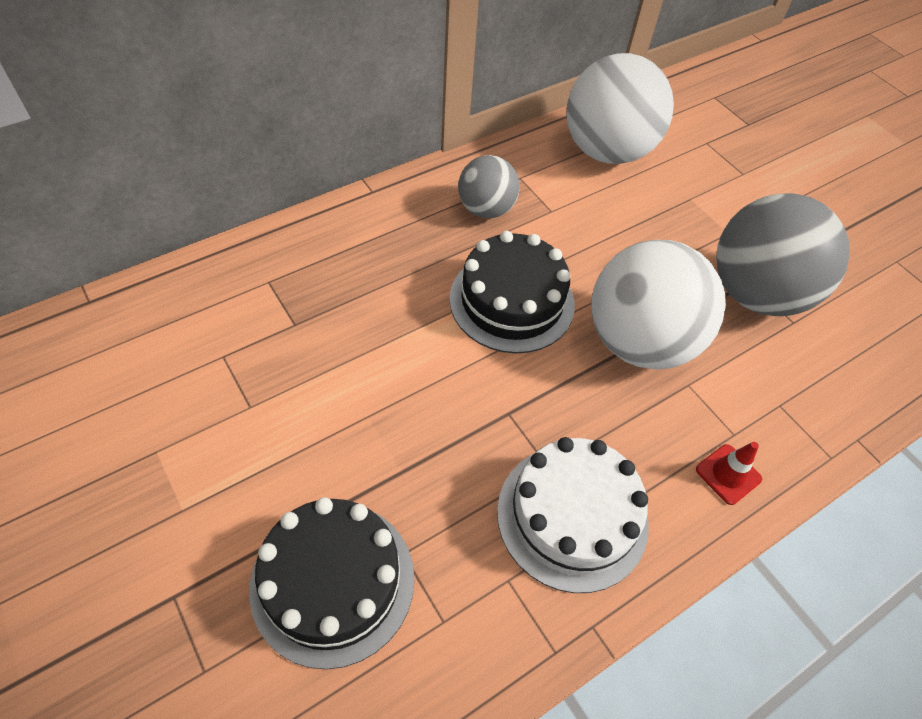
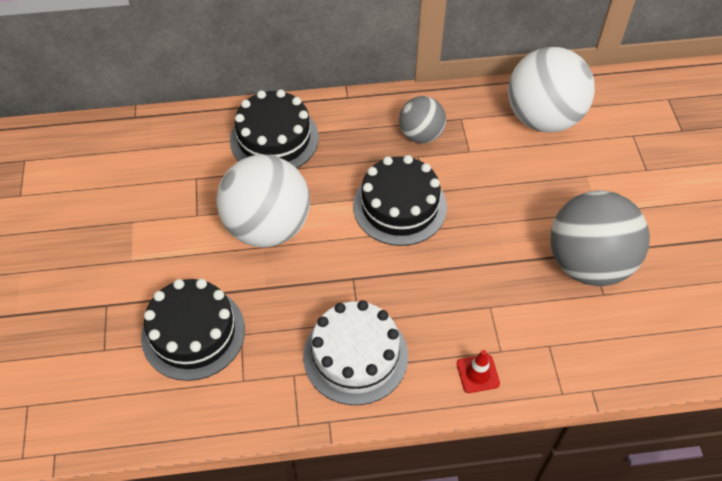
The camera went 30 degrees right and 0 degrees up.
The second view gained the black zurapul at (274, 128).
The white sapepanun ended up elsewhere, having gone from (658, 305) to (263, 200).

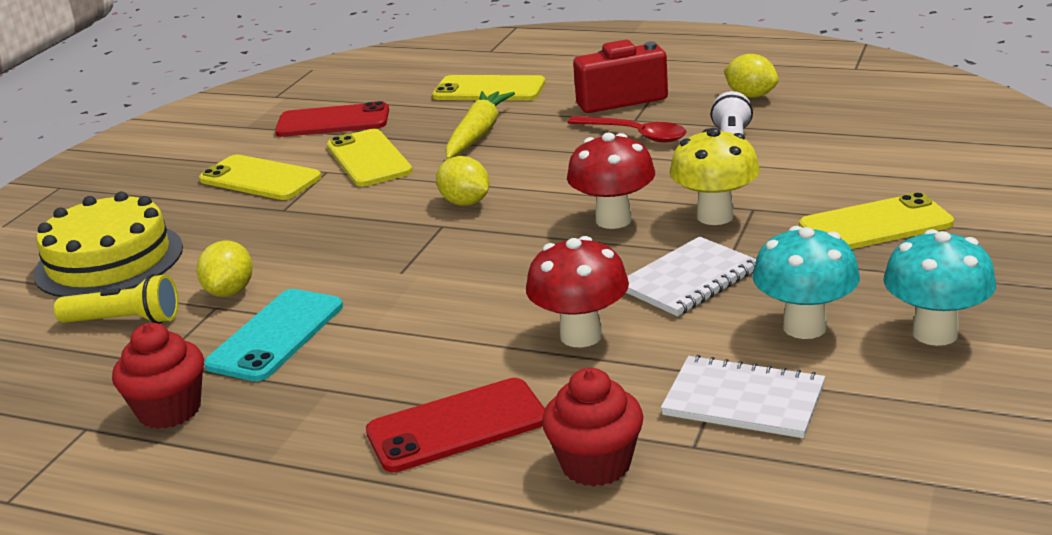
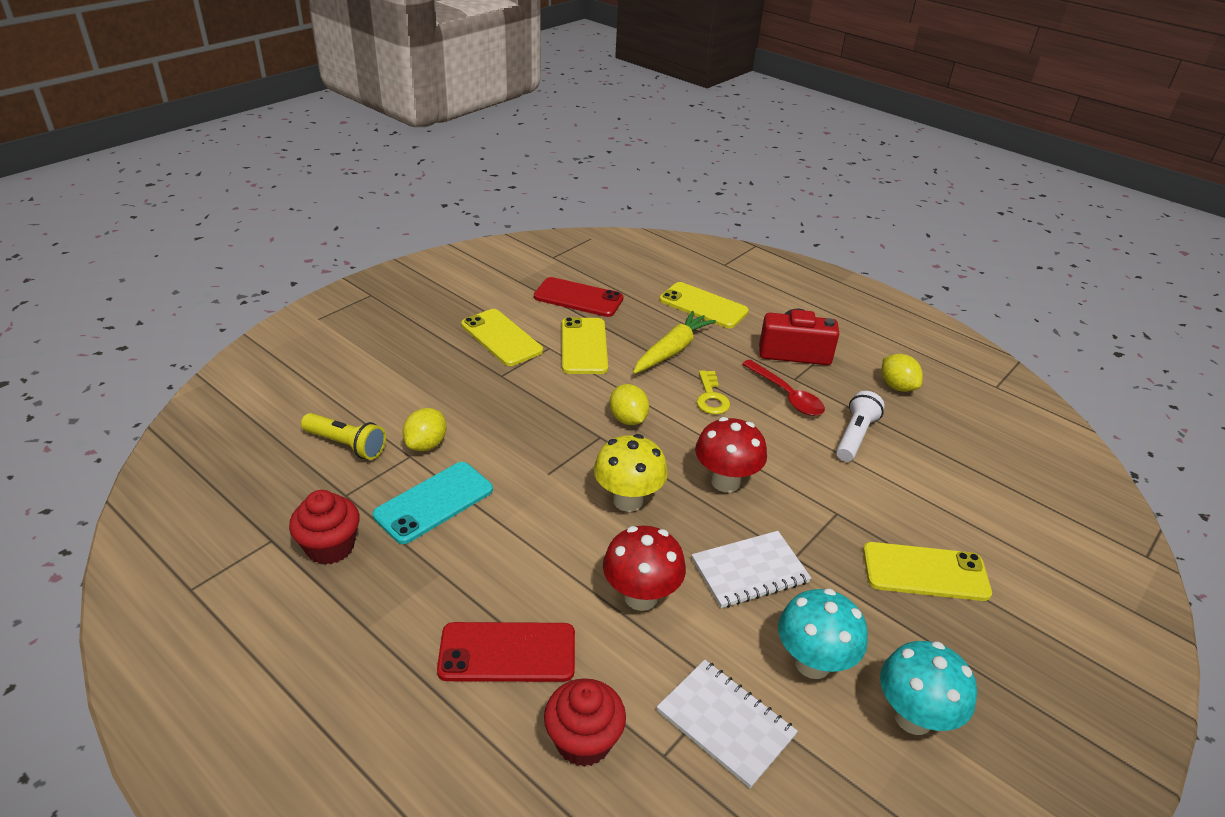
The camera went 15 degrees right and 10 degrees up.
The second view lost the yellow zurapul at (108, 244).
The second view gained the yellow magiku at (713, 392).
The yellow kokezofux ended up elsewhere, having gone from (715, 176) to (631, 473).

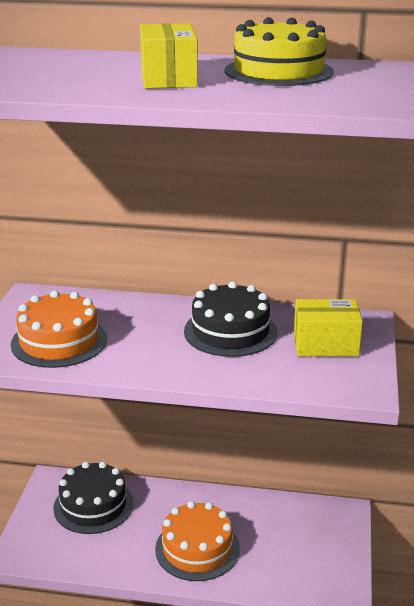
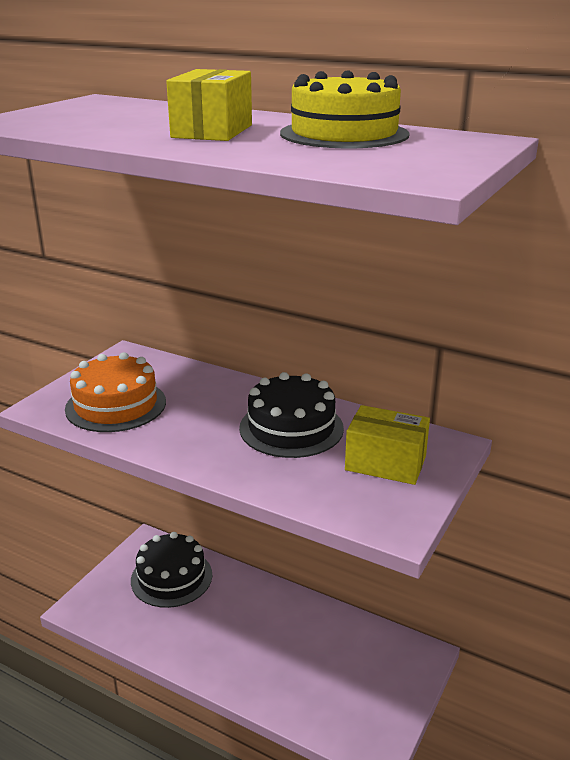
The camera went 20 degrees right and 0 degrees up.
The second view lost the orange zurapul at (197, 541).

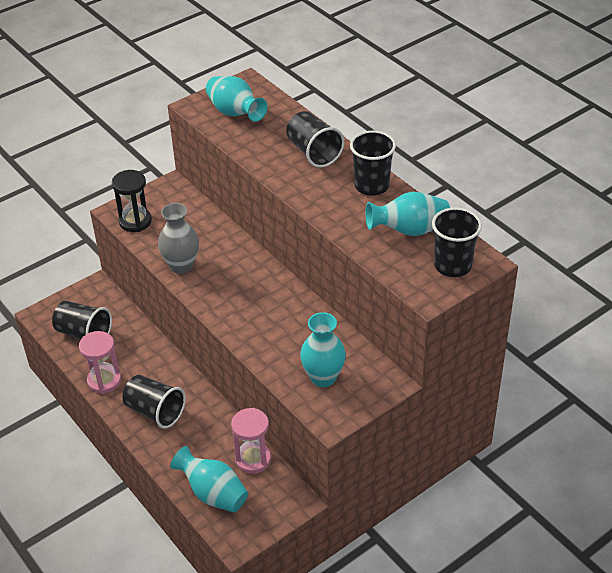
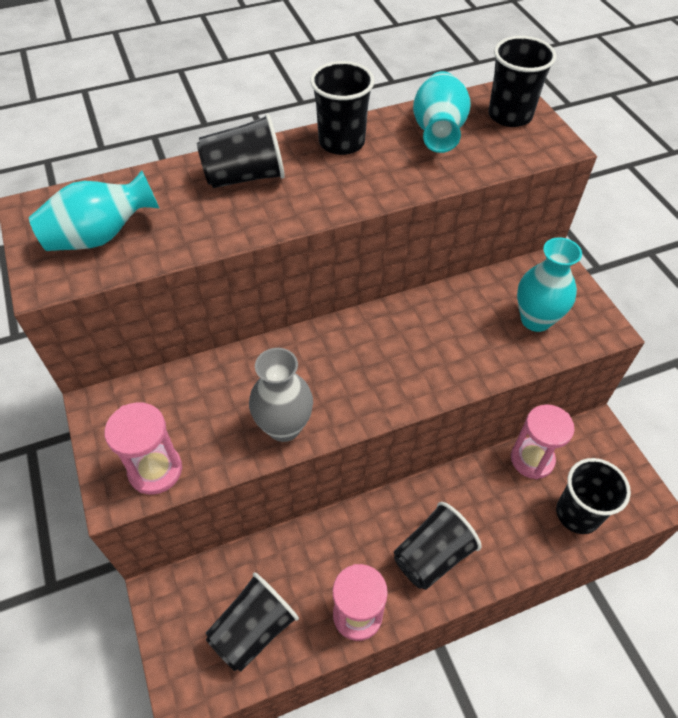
The camera went 75 degrees left and 10 degrees up.
Where the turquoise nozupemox stood at (209, 479), the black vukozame came to stand at (593, 496).
What was the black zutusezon at (132, 201) turned into the pink zutusezon at (143, 448).

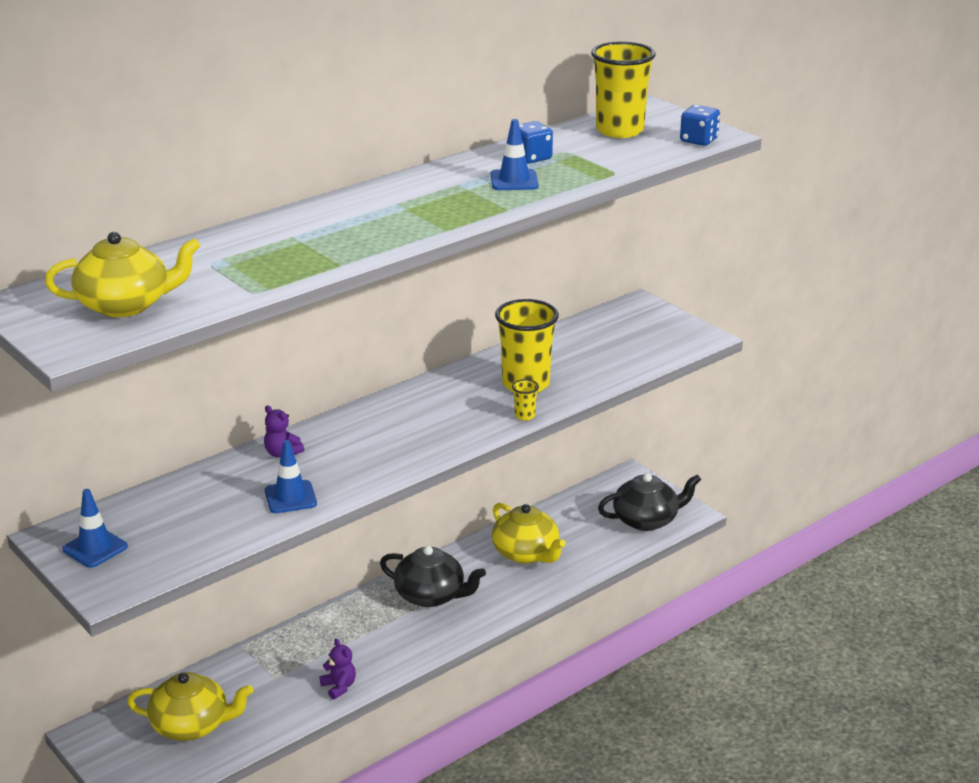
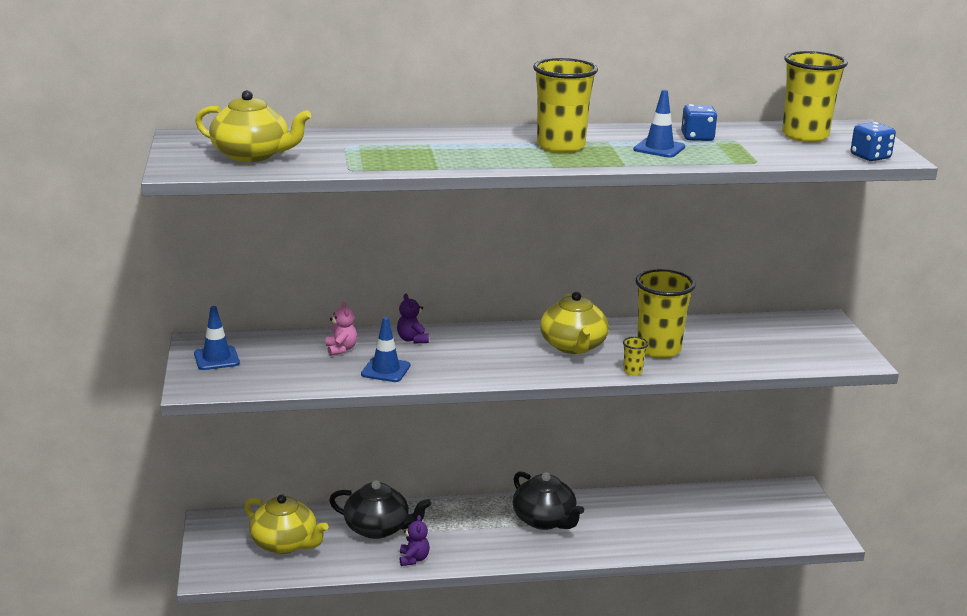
The camera went 30 degrees right and 5 degrees down.
The second view gained the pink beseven at (341, 328).
The second view gained the yellow vukozame at (565, 105).
The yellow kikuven ended up elsewhere, having gone from (529, 533) to (574, 323).
The black kikuven ended up elsewhere, having gone from (649, 502) to (380, 509).

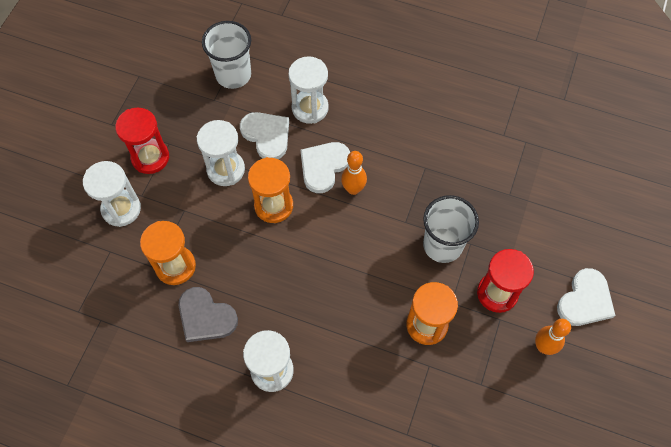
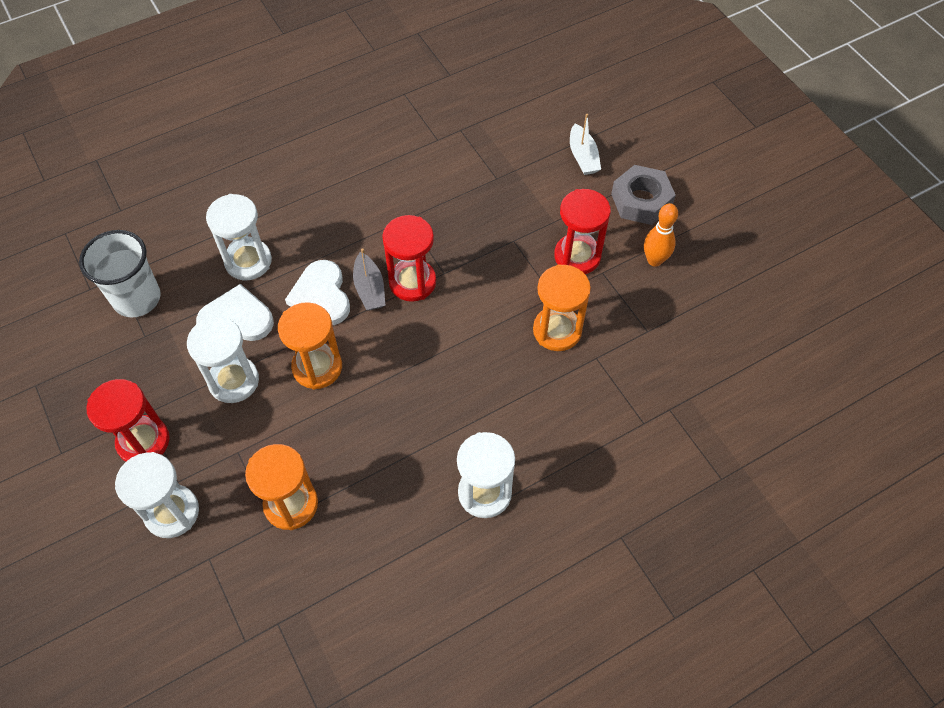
The camera went 50 degrees left and 5 degrees down.
The second view lost the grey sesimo at (208, 314).
The second view lost the white vukozame at (451, 229).
The second view gained the red zutusezon at (409, 258).
The second view gained the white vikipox at (585, 144).
Where the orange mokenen stood at (354, 173), the grey vikipox came to stand at (369, 279).
Where the white sesimo stood at (586, 297), the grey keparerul came to stand at (643, 195).

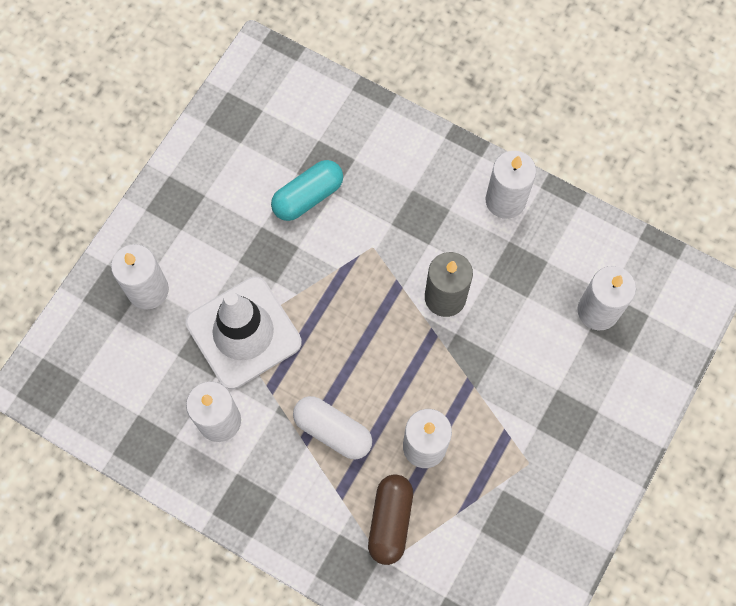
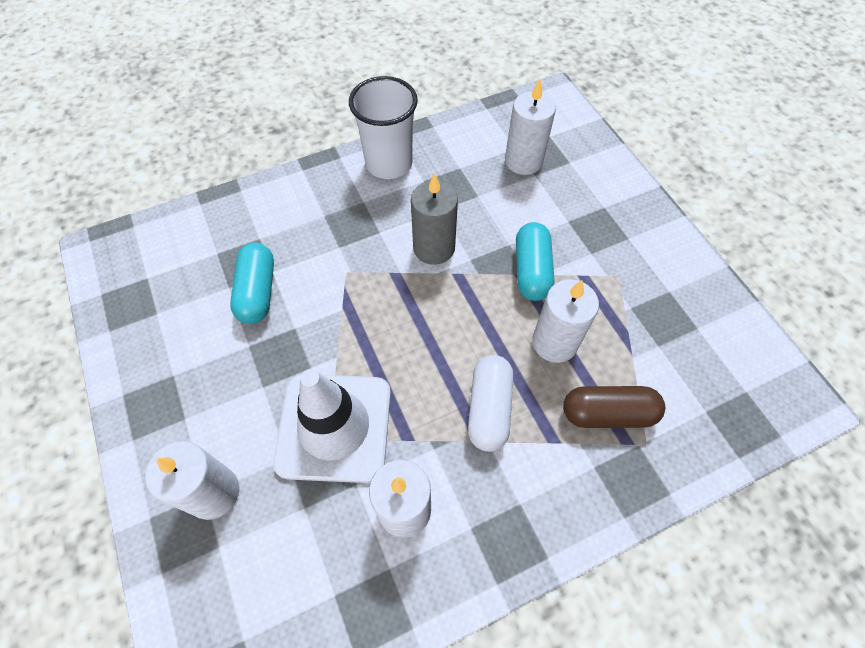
The camera went 55 degrees left and 10 degrees down.
The second view gained the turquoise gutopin at (535, 261).
Where the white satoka stood at (511, 185), the white vukozame came to stand at (383, 127).
The white gutopin at (332, 428) ended up facing another way, 60 degrees counterclockwise from before.
The brown gutopin at (390, 519) ended up facing another way, 45 degrees counterclockwise from before.

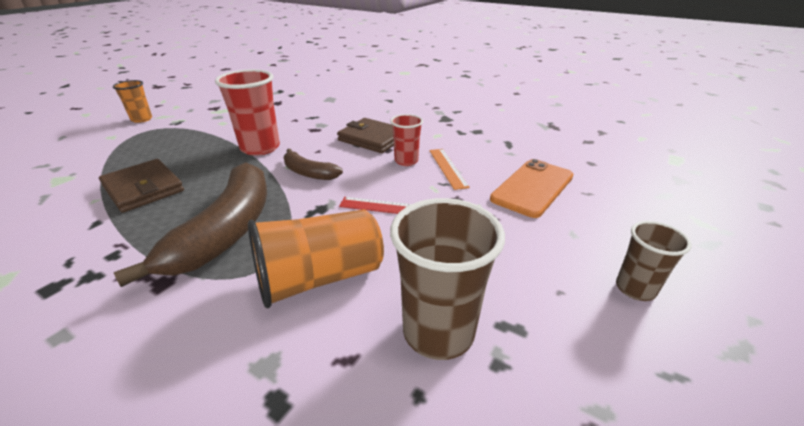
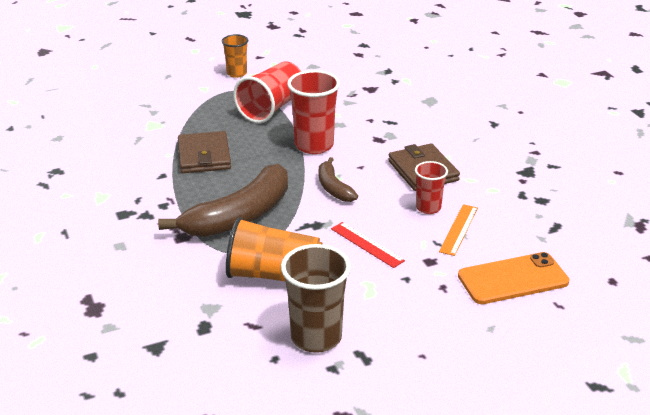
The camera went 35 degrees right and 0 degrees up.
The second view lost the brown vukozame at (654, 261).
The second view gained the red vukozame at (267, 92).

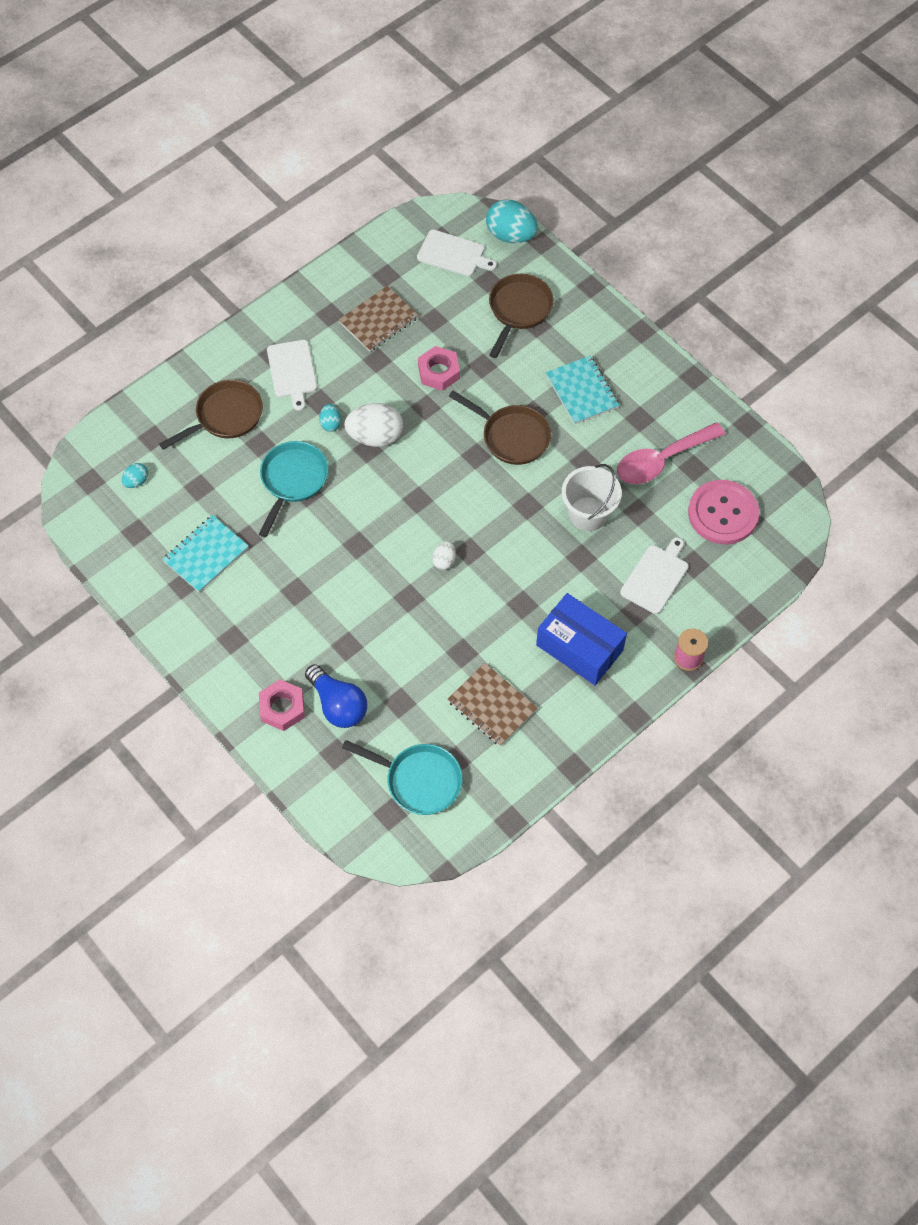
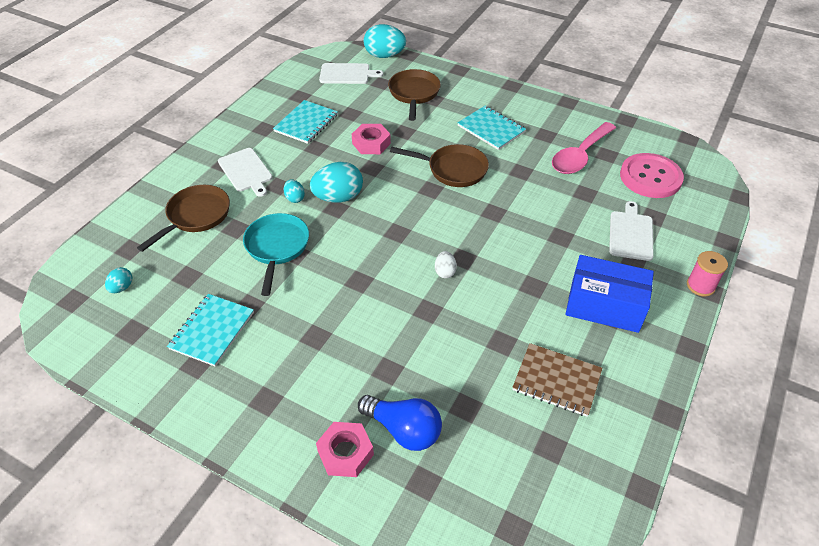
The camera went 20 degrees left and 15 degrees down.
The second view lost the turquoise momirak at (402, 777).
The second view lost the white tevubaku at (592, 497).
What was the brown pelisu at (379, 319) turned into the turquoise pelisu at (305, 122).
What was the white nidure at (373, 425) turned into the turquoise nidure at (336, 182).

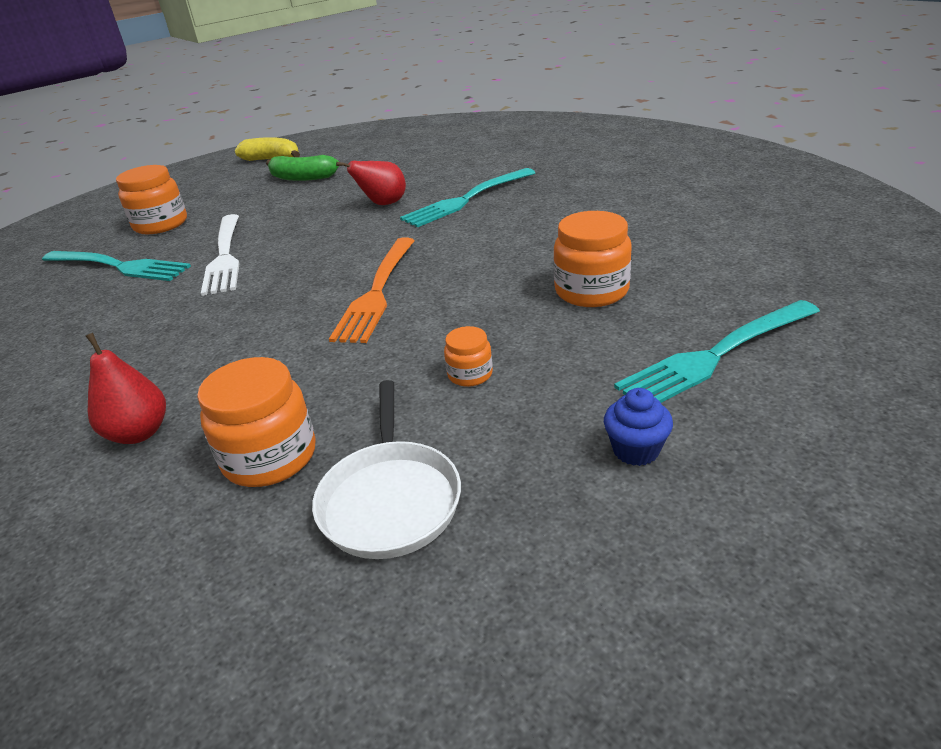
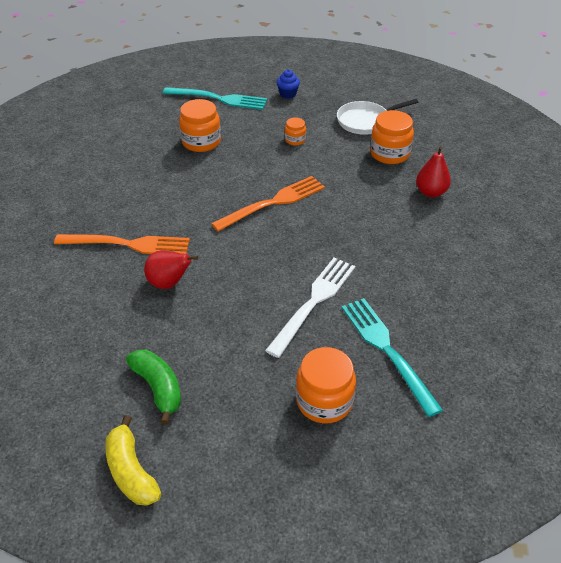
The camera went 140 degrees left and 10 degrees up.
What was the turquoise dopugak at (467, 198) turned into the orange dopugak at (122, 244).
The white momirak at (386, 469) ended up facing another way, 150 degrees counterclockwise from before.

